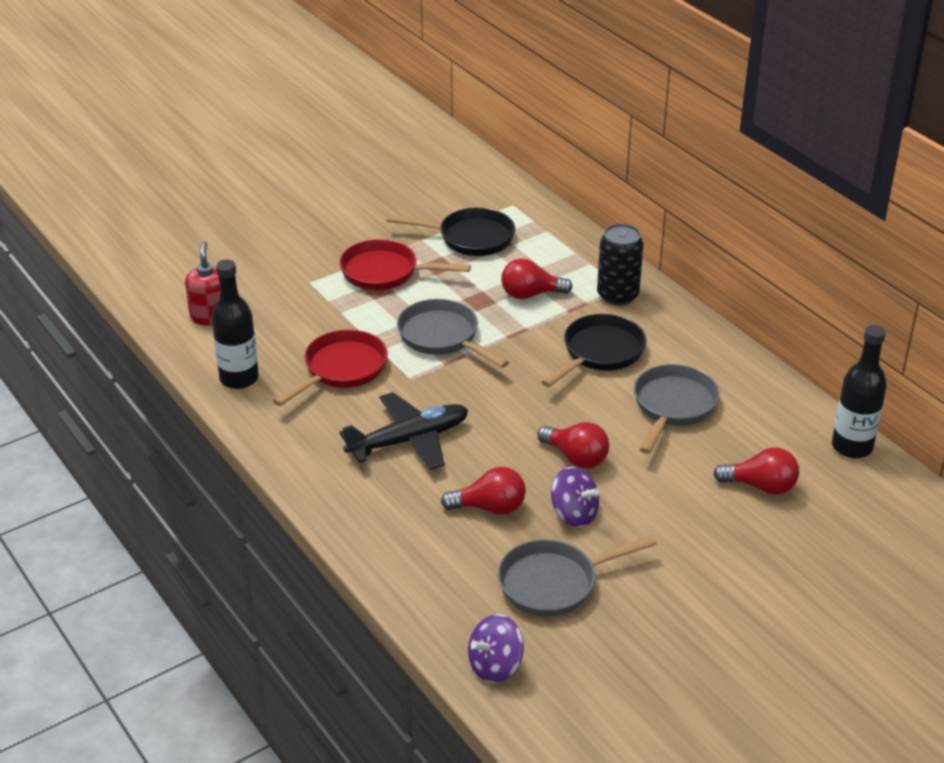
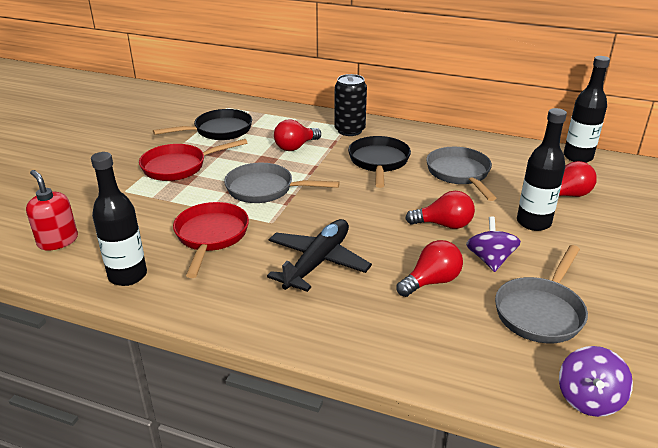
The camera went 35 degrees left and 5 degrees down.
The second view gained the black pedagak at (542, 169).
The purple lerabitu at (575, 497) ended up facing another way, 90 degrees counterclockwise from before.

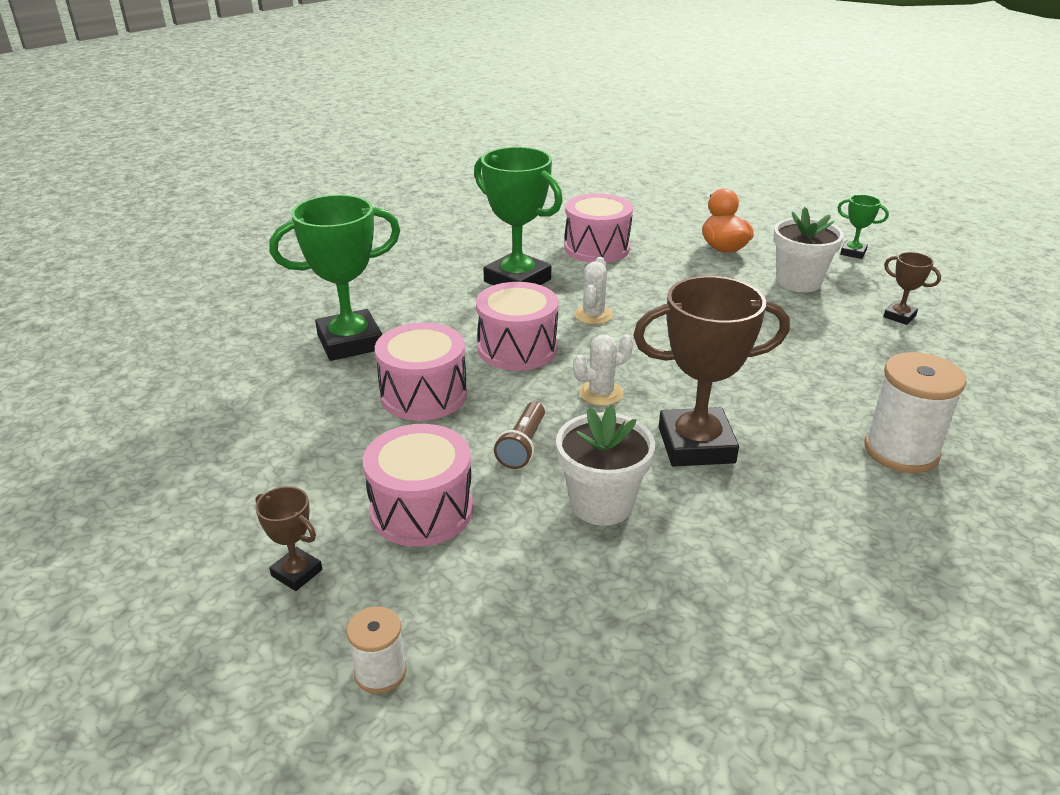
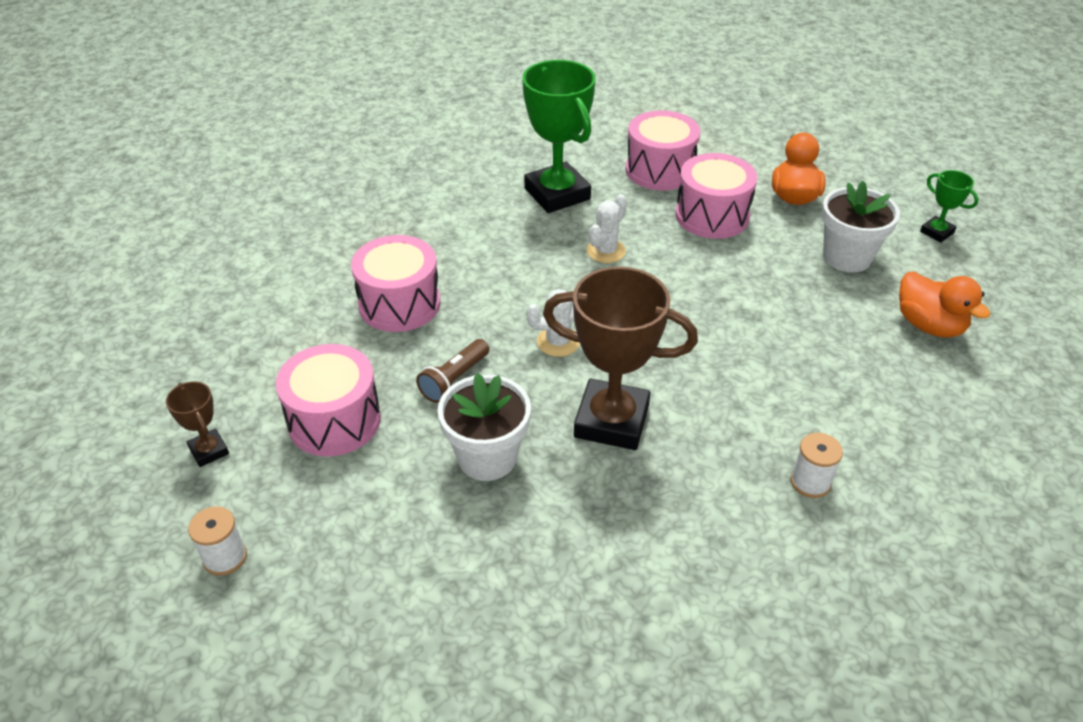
The camera went 20 degrees right and 10 degrees up.
The second view lost the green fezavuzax at (335, 278).
The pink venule ended up elsewhere, having gone from (517, 326) to (716, 196).
Where the brown fezavuzax stood at (912, 288), the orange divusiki came to stand at (944, 304).
The size of the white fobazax at (915, 412) changed by a factor of 0.54.

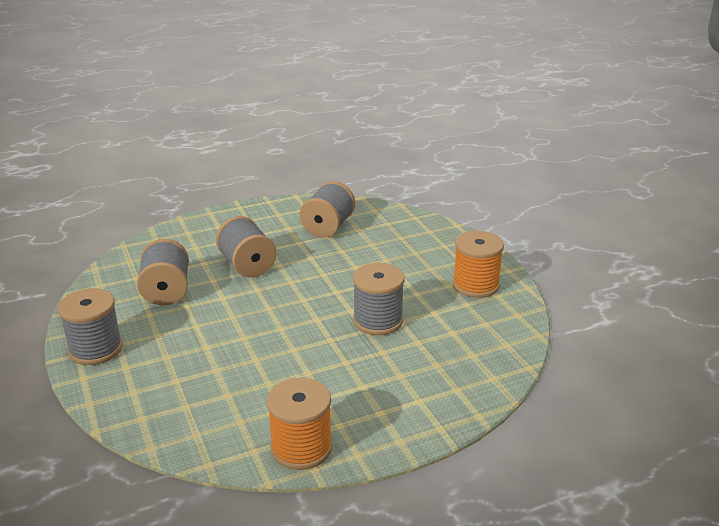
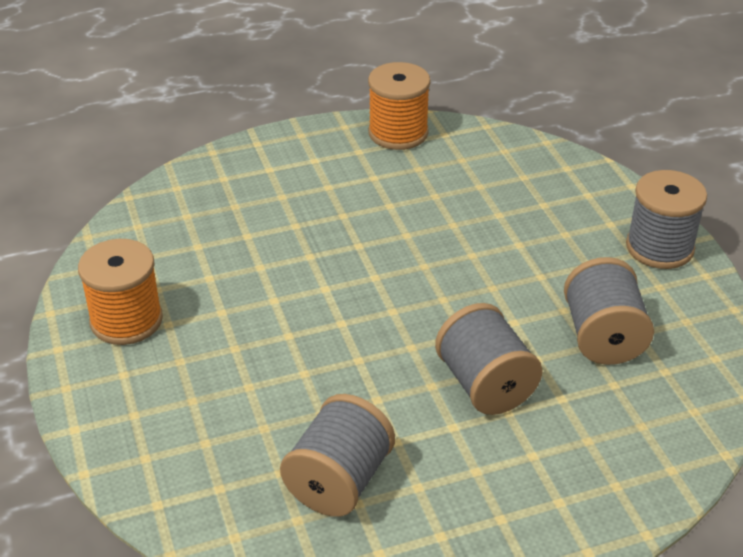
The camera went 175 degrees left and 10 degrees up.
The second view lost the grey fobazax at (379, 299).

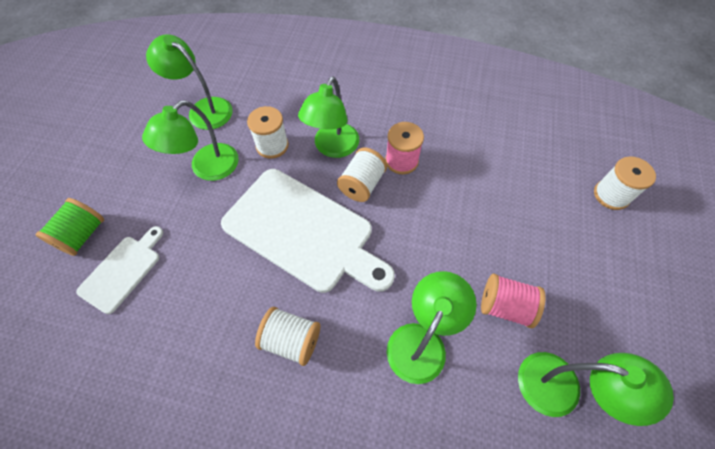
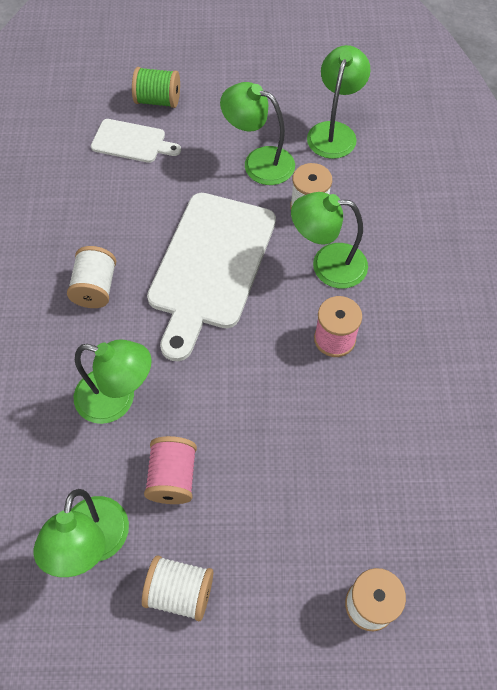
The camera went 75 degrees right and 0 degrees up.
The white fobazax ended up elsewhere, having gone from (362, 175) to (177, 588).

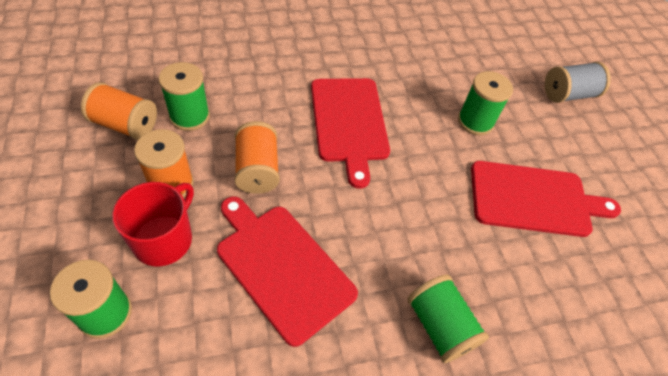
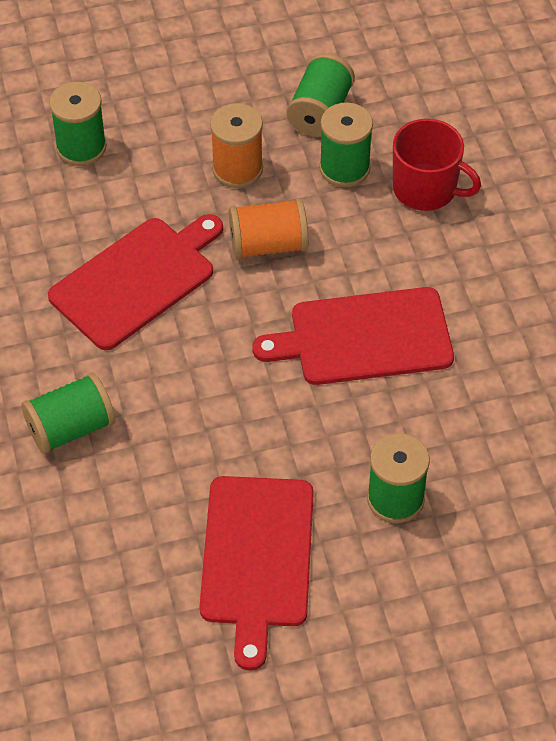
The camera went 95 degrees right and 0 degrees up.
The second view lost the grey fobazax at (578, 82).
The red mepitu ended up elsewhere, having gone from (153, 224) to (437, 165).
What was the orange fobazax at (119, 111) turned into the green fobazax at (321, 95).

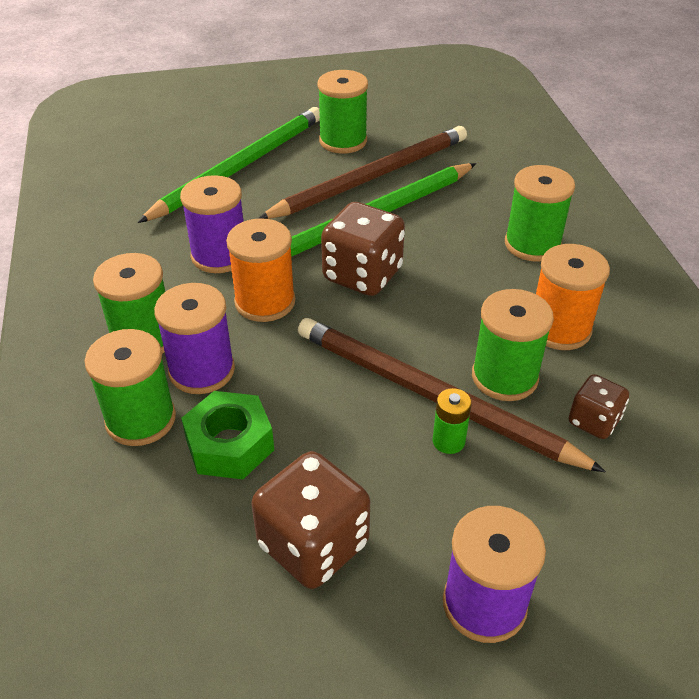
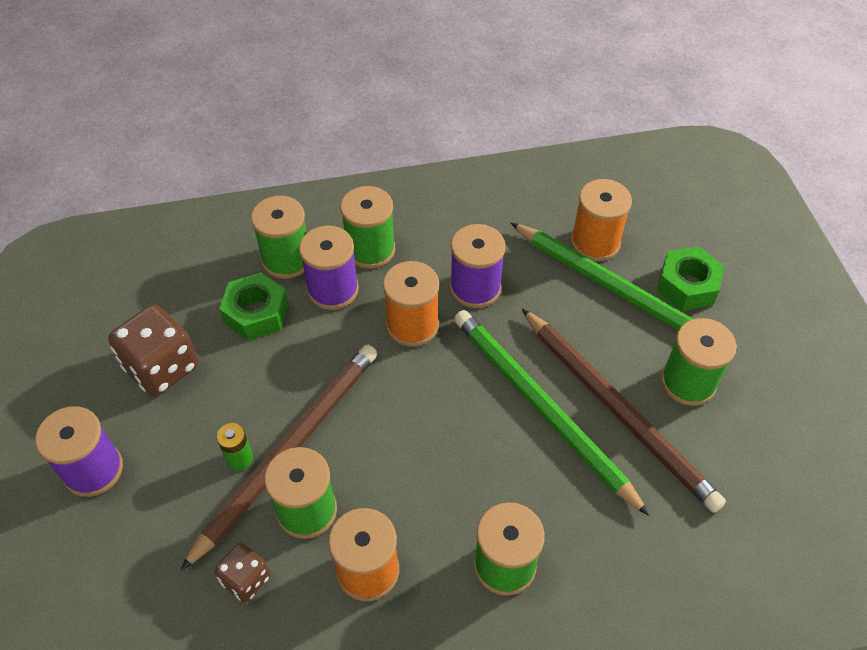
The camera went 90 degrees right and 10 degrees up.
The second view lost the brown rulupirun at (363, 249).
The second view gained the orange fobazax at (601, 220).
The second view gained the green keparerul at (690, 279).

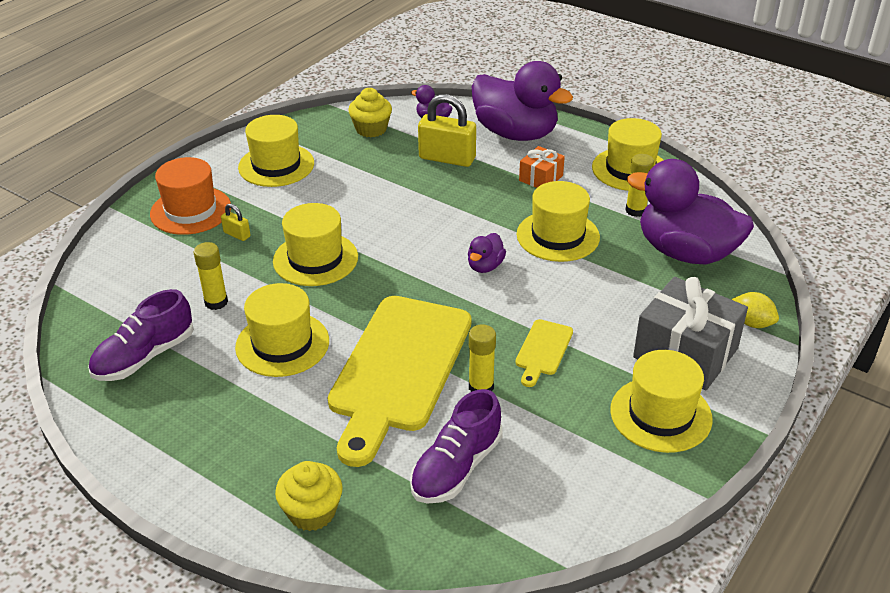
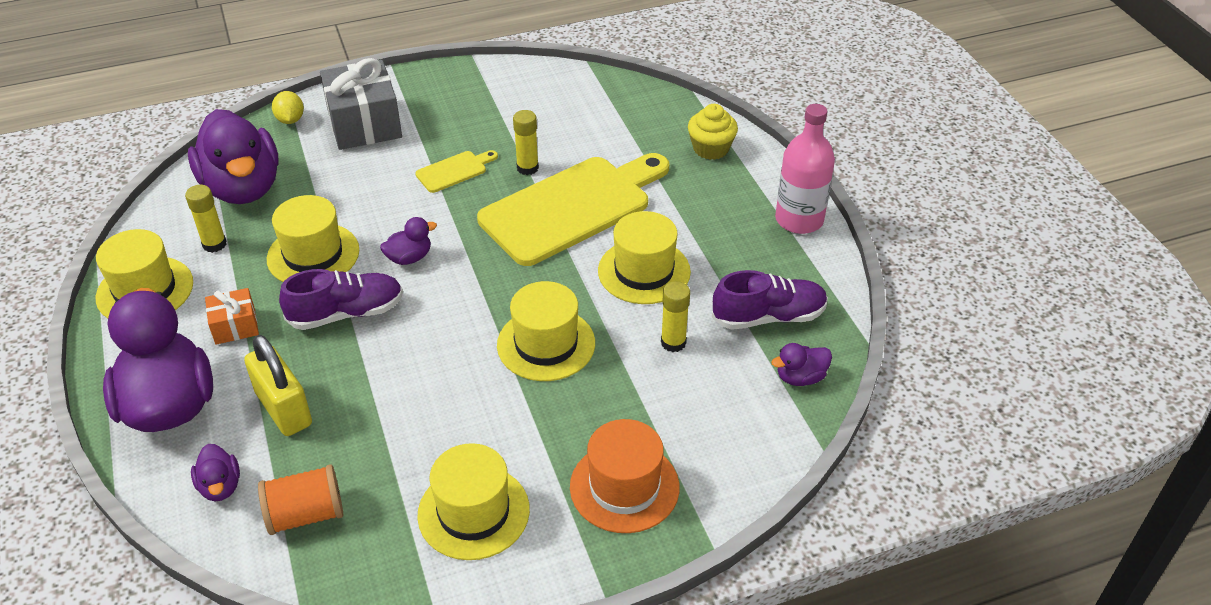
The camera went 145 degrees left and 5 degrees up.
The second view lost the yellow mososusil at (235, 222).
The second view lost the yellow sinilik at (661, 401).
The second view gained the purple divusiki at (801, 364).
The second view gained the pink pedagak at (805, 169).
The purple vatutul ended up elsewhere, having gone from (456, 446) to (341, 299).
Where the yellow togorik stood at (370, 113), the orange fobazax came to stand at (300, 499).

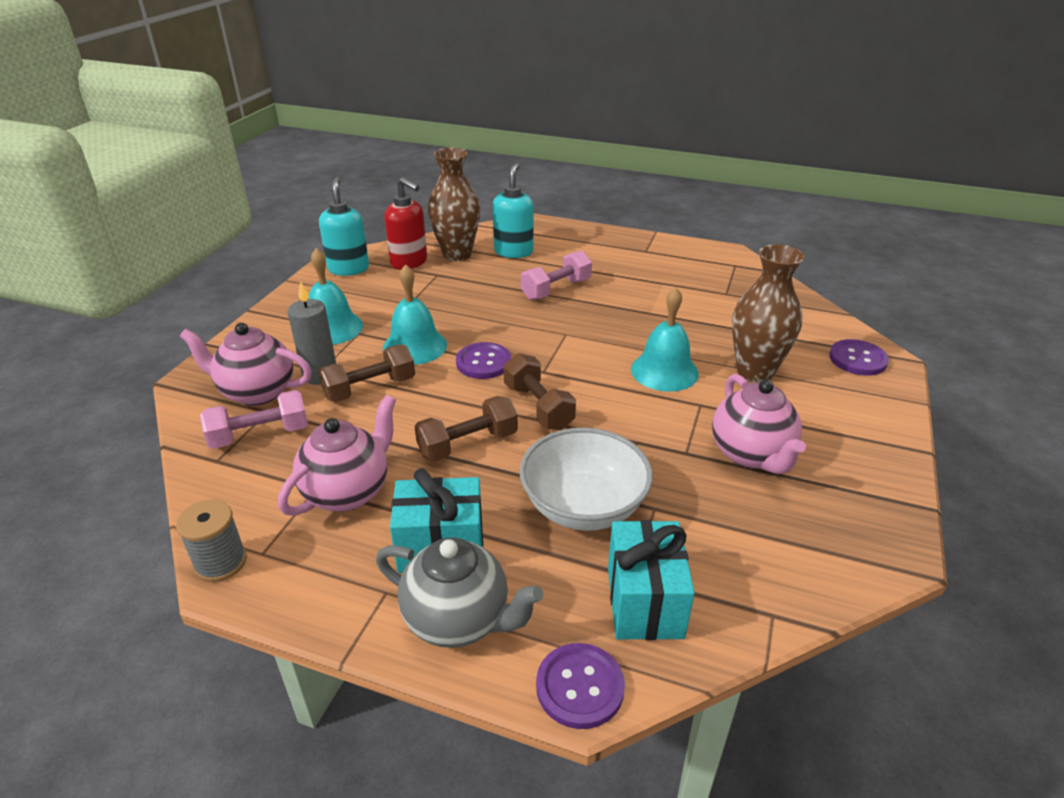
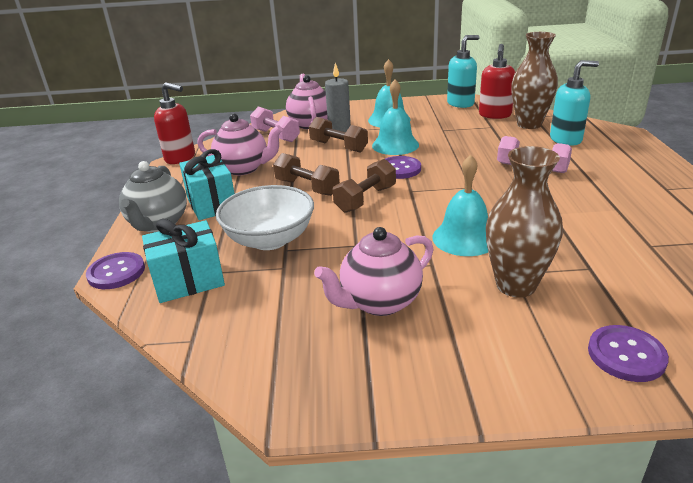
The camera went 70 degrees right and 5 degrees down.
Where the grey fobazax stood at (211, 540), the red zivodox came to stand at (174, 123).

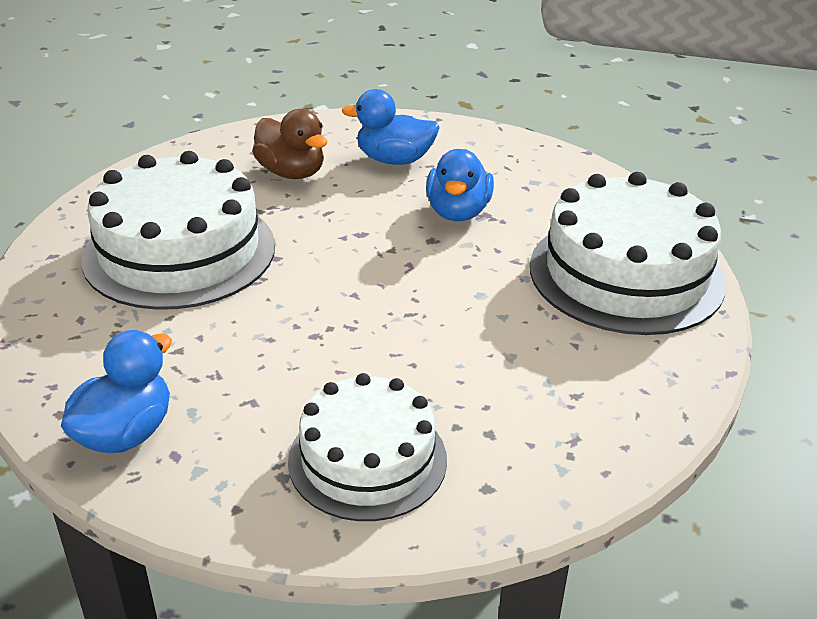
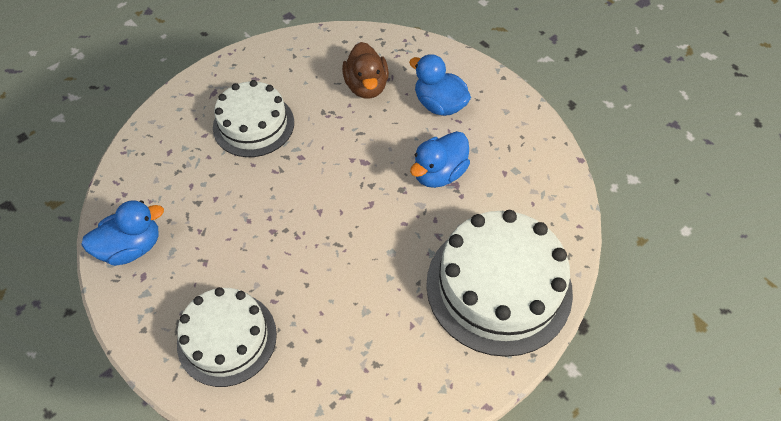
The camera went 35 degrees right and 20 degrees up.
The size of the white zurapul at (178, 230) changed by a factor of 0.65.

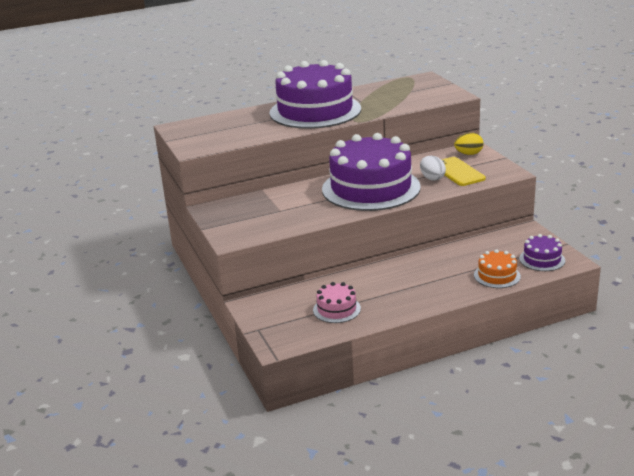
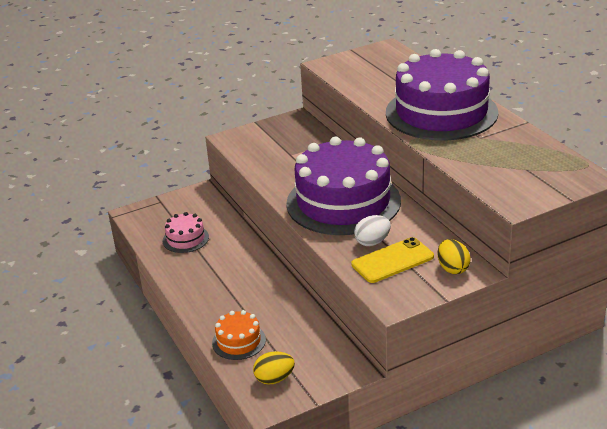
The camera went 85 degrees right and 5 degrees up.
Where the purple zurapul stood at (542, 252), the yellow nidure came to stand at (274, 368).

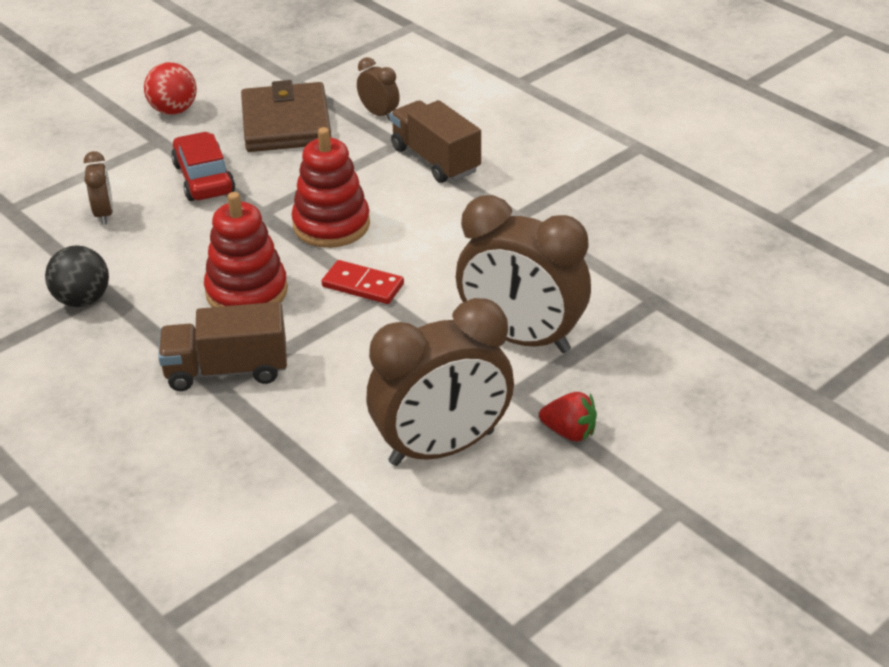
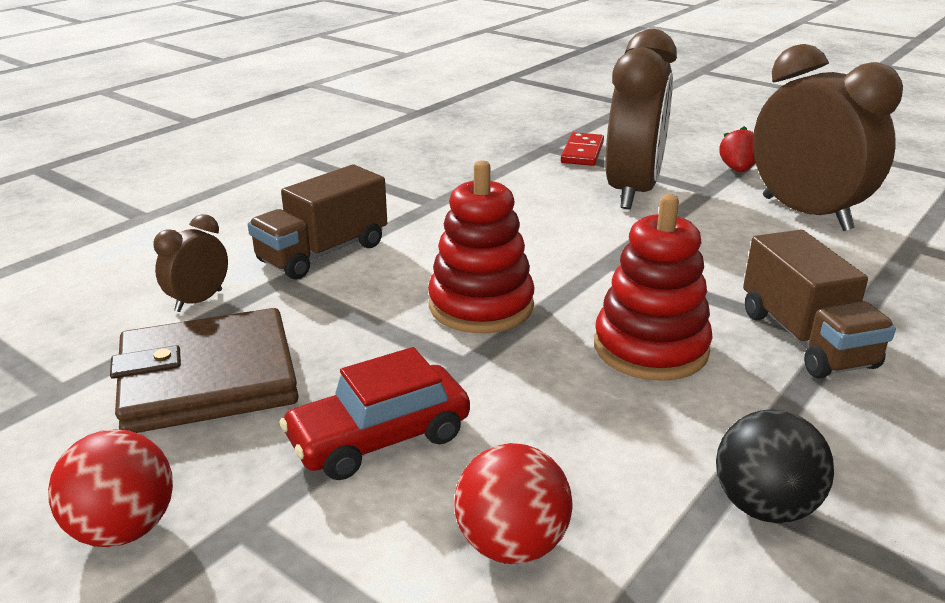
The camera went 100 degrees left and 10 degrees down.
The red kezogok ended up elsewhere, having gone from (363, 282) to (582, 149).
Where the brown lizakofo stood at (98, 188), the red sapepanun came to stand at (513, 503).

